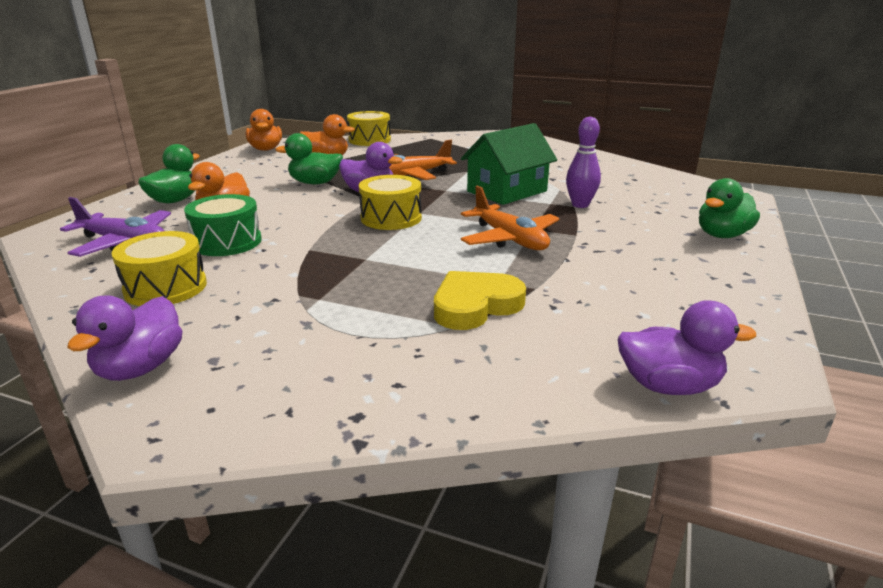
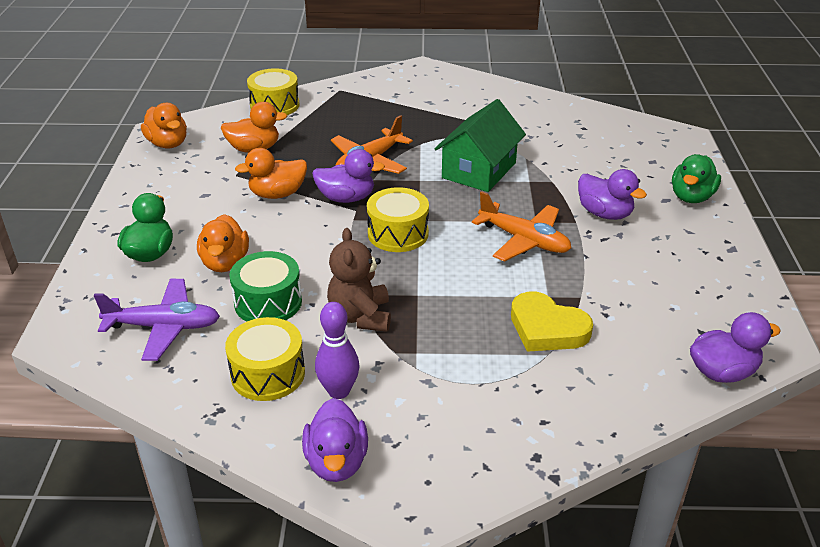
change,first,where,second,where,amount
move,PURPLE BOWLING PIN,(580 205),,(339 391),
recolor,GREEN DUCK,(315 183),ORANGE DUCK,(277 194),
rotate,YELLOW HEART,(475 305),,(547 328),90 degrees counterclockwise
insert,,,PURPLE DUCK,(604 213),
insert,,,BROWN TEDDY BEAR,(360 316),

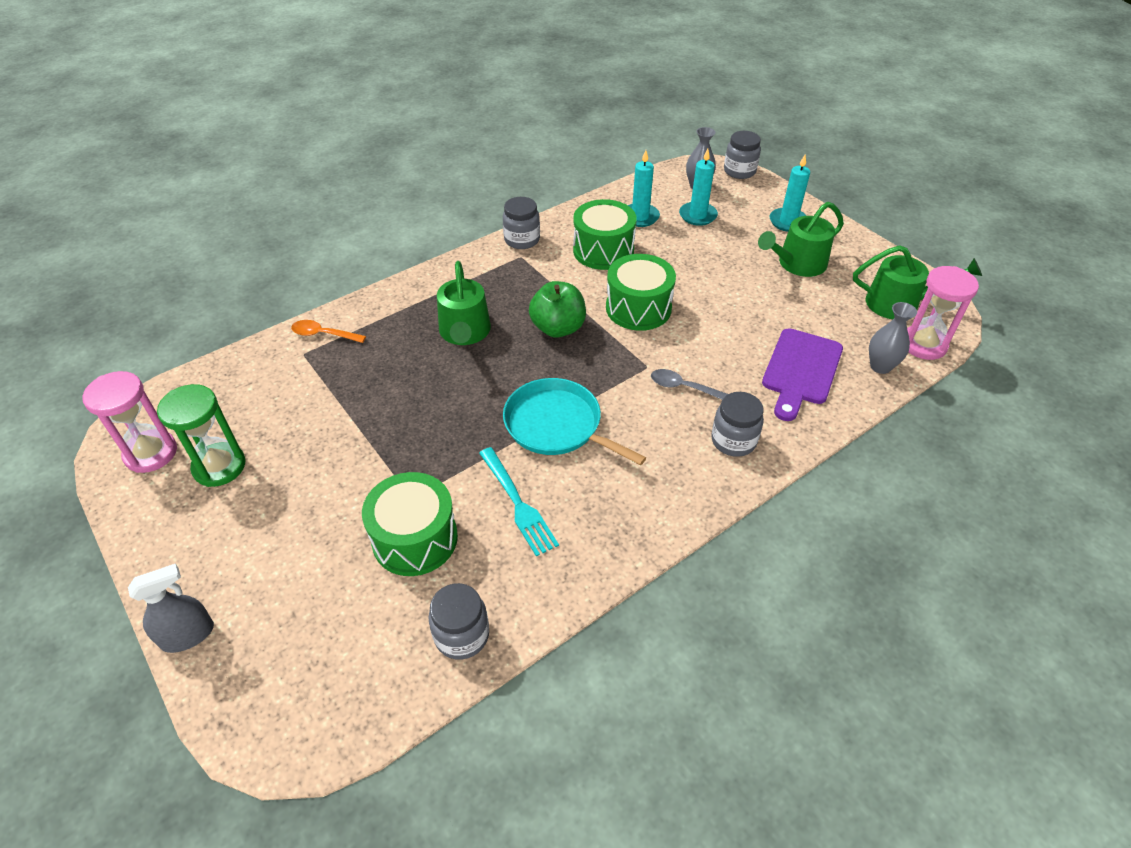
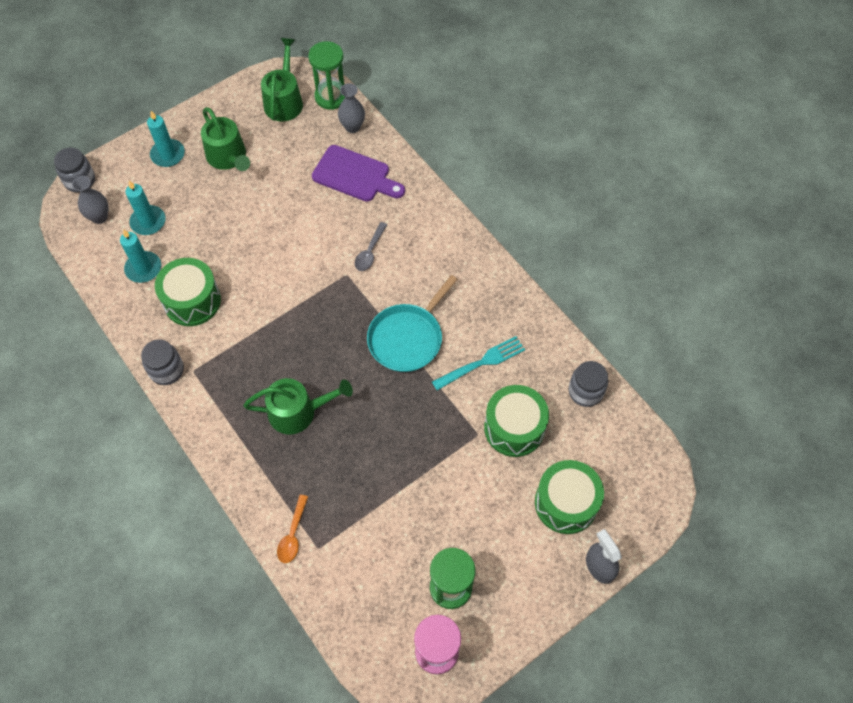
change,first,where,second,where,amount
move,GREEN DRUM,(638 308),,(566 503),
recolor,PINK HOURGLASS,(923 344),GREEN HOURGLASS,(331 97),
delete,GREEN APPLE,(558 328),,,
delete,GREY JAR,(733 441),,,

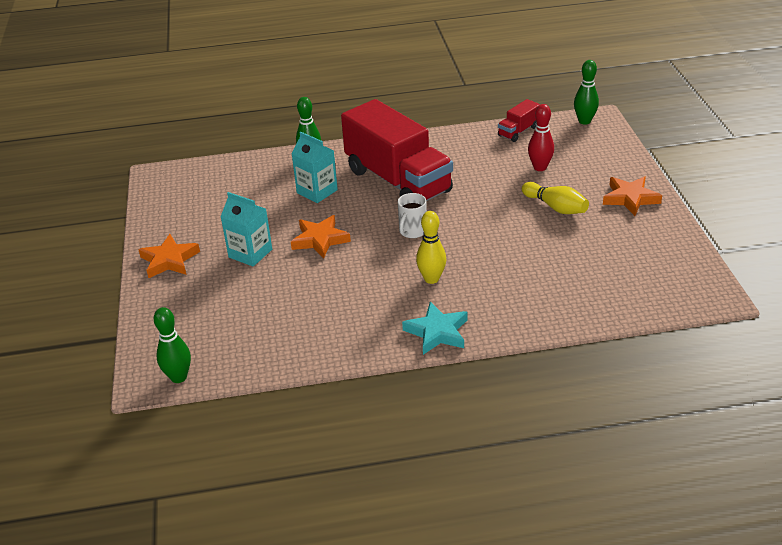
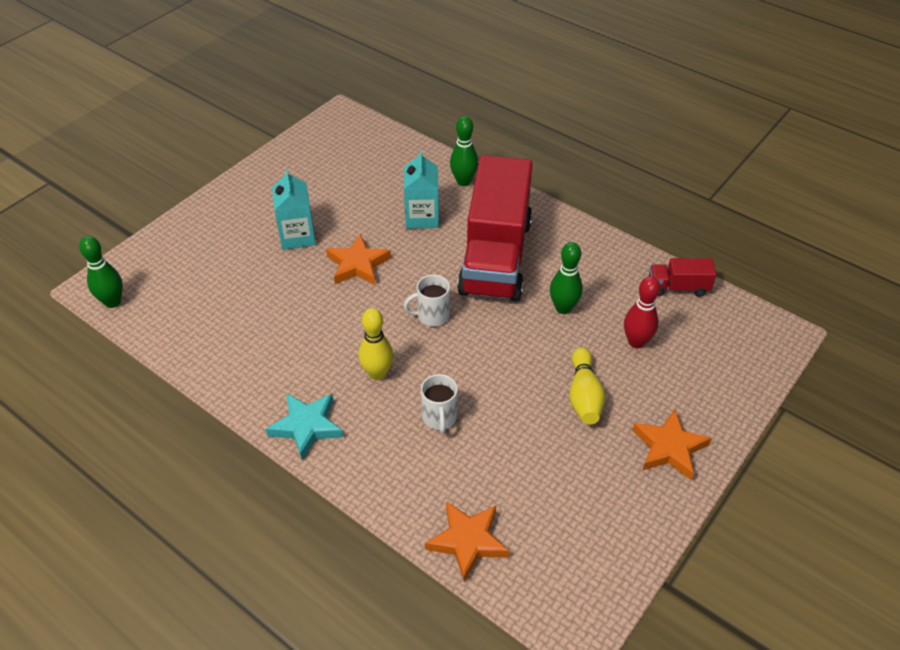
change,first,where,second,where,amount
move,GREEN BOWLING PIN,(584 121),,(563 308),
move,ORANGE STAR,(169 260),,(467 541),
insert,,,WHITE MUG,(439 418),

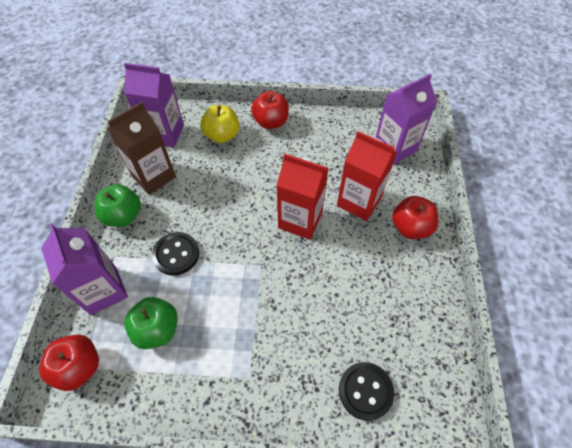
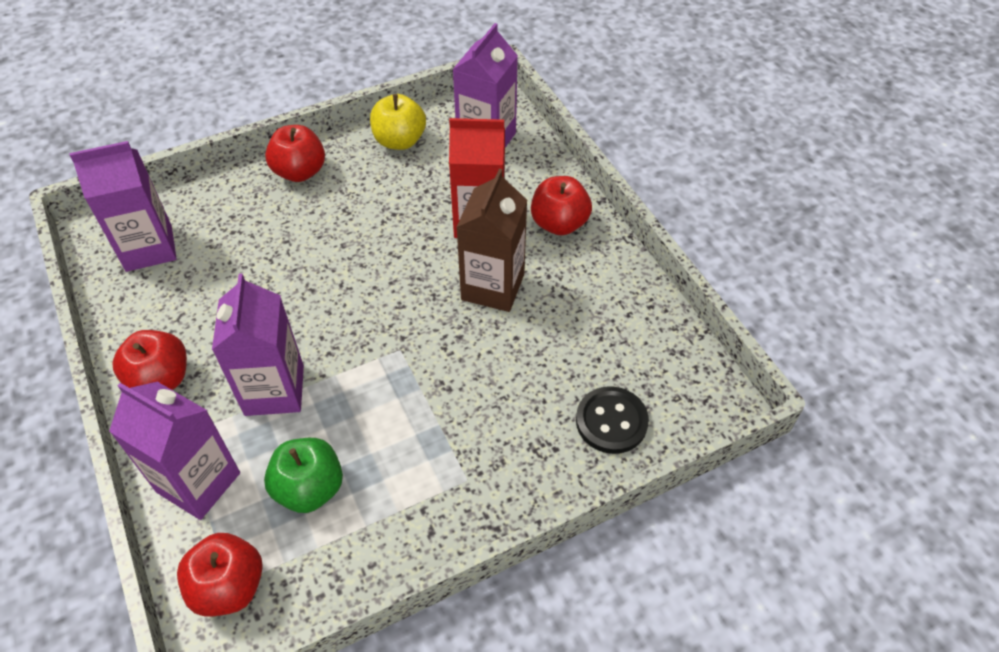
change,first,where,second,where,amount
move,BROWN CARTON,(153 176),,(493 287),
move,YELLOW APPLE,(222 135),,(399 141),
delete,RED CARTON,(300 220),,,
recolor,GREEN APPLE,(123 216),RED APPLE,(161 379),
replace,BLACK BUTTON,(176 254),PURPLE CARTON,(274 390),

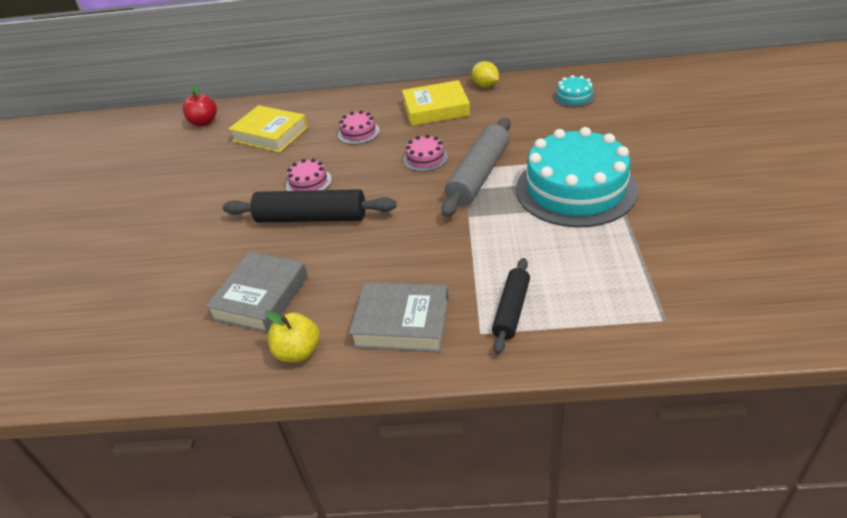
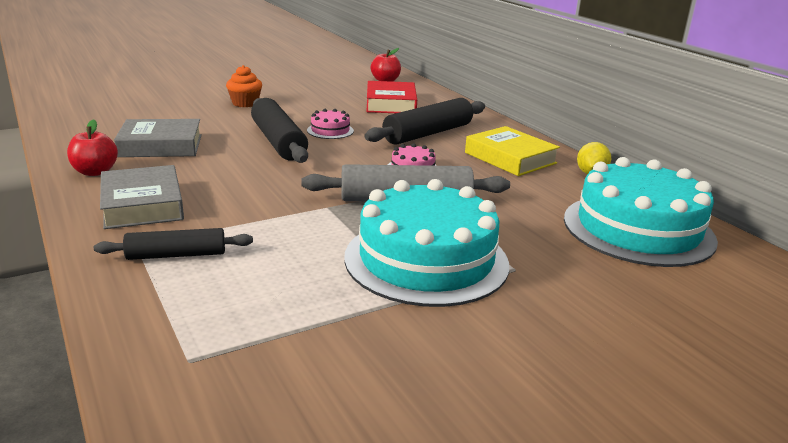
change,first,where,second,where,amount
resize,TURQUOISE CAKE,(574 96),,(638 229),x2.37
recolor,YELLOW BOOK,(270 134),RED BOOK,(391 104),
replace,PINK CAKE,(358 132),BLACK ROLLING PIN,(428 133),
recolor,YELLOW APPLE,(298 352),RED APPLE,(95 172),
insert,,,ORANGE CUPCAKE,(245 103),

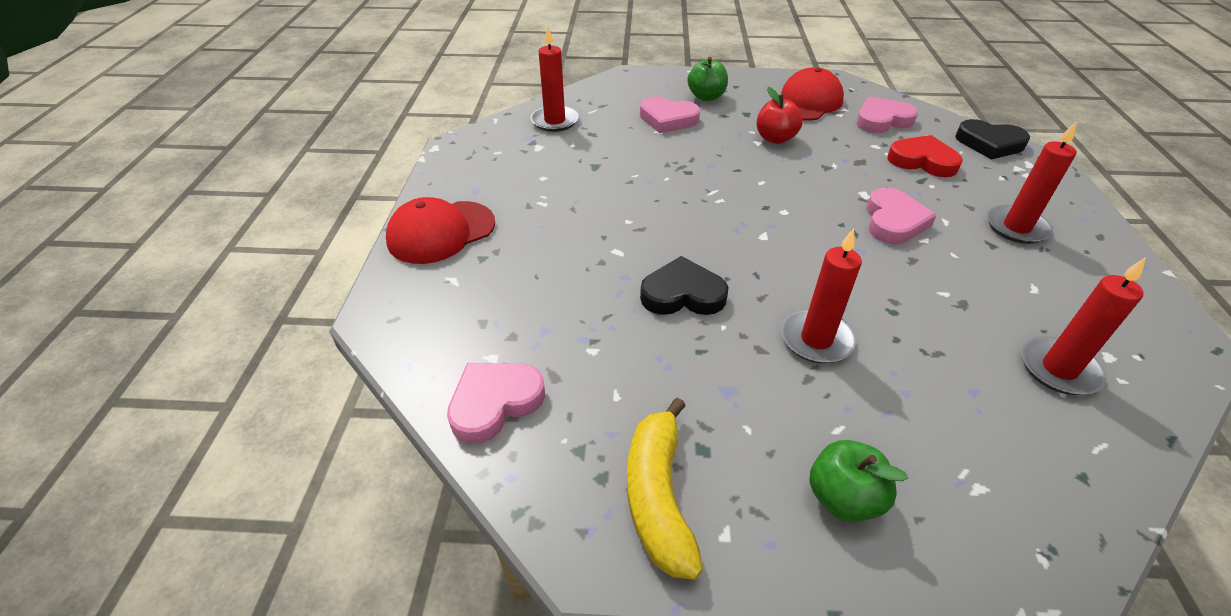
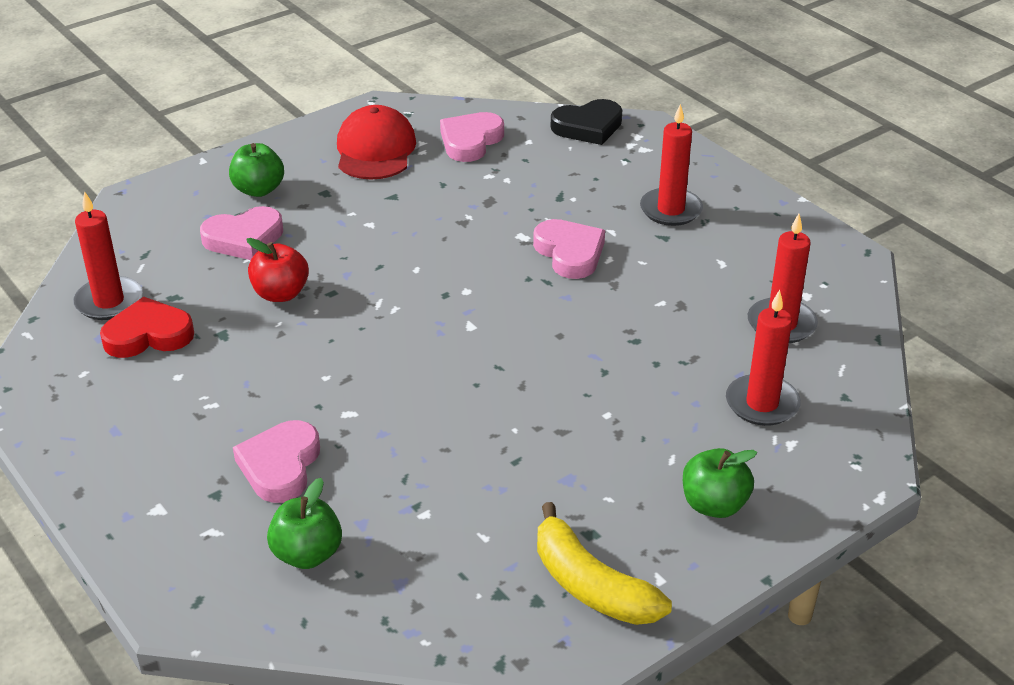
change,first,where,second,where,amount
move,RED APPLE,(775 138),,(280 294),
move,RED HEART,(922 161),,(148 335),
delete,RED CAP,(441 232),,,
move,RED CANDLE,(816 339),,(762 403),
delete,BLACK HEART,(682 294),,,
move,PINK HEART,(494 403),,(280 466),
insert,,,GREEN APPLE,(307 554),

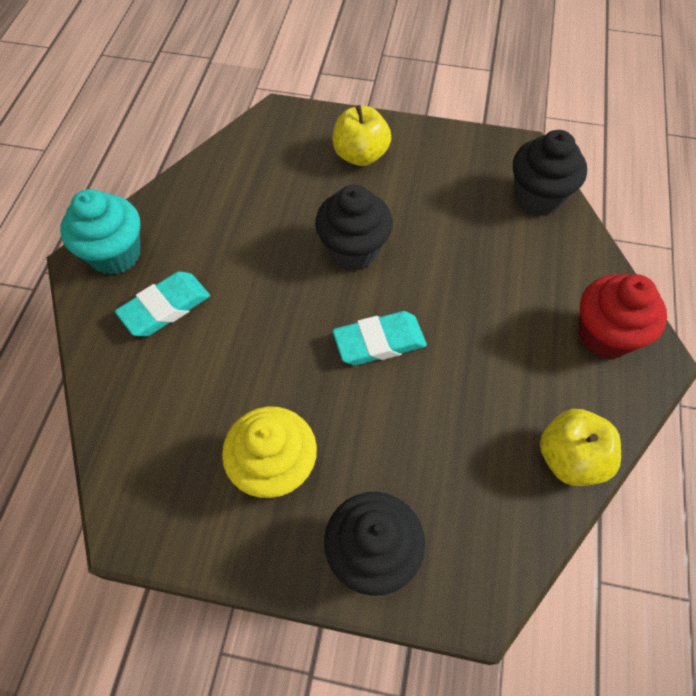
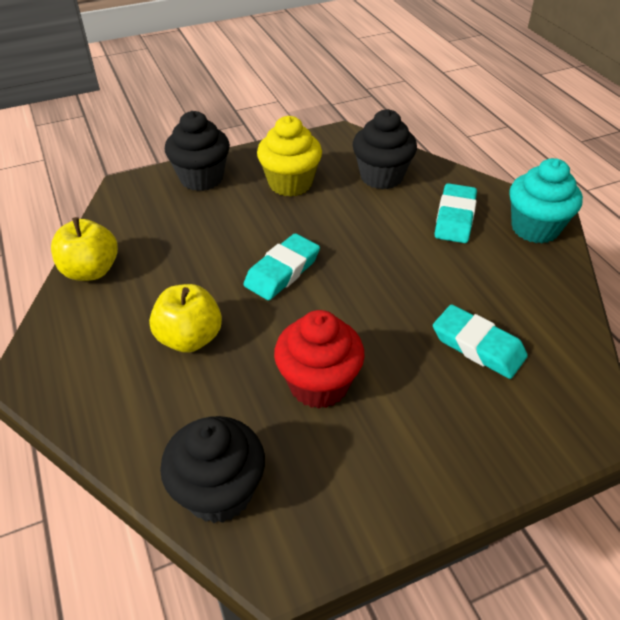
change,first,where,second,where,amount
move,YELLOW APPLE,(360 155),,(190 338),
move,BLACK CUPCAKE,(353 250),,(381 177),
move,RED CUPCAKE,(605 335),,(318 384),
insert,,,TURQUOISE ERASER,(478 346),

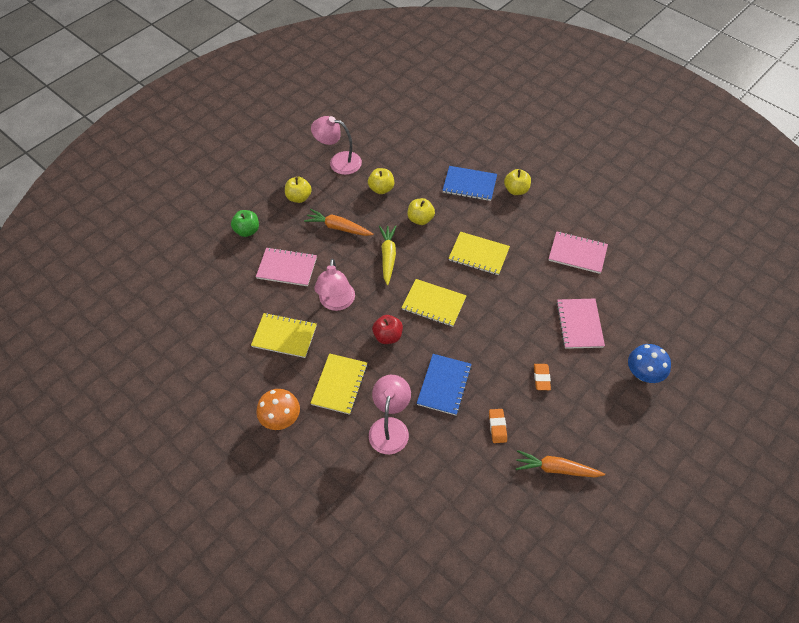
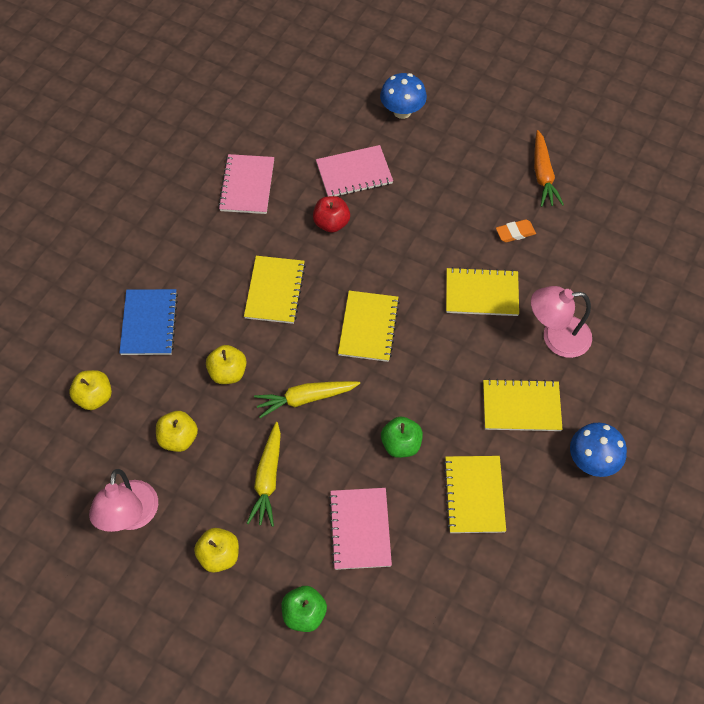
change,first,where,second,where,amount
move,YELLOW APPLE,(516 190),,(94 397),
recolor,ORANGE CARROT,(338 227),YELLOW CARROT,(268 479),
replace,PINK LAMP,(336 303),GREEN APPLE,(401 444),
move,RED APPLE,(388 336),,(331 223),
recolor,BLUE NOTEBOOK,(444 385),YELLOW NOTEBOOK,(481 293),
delete,ORANGE ERASER,(541 378),,,
recolor,ORANGE MUSHROOM,(281 419),BLUE MUSHROOM,(592 460),

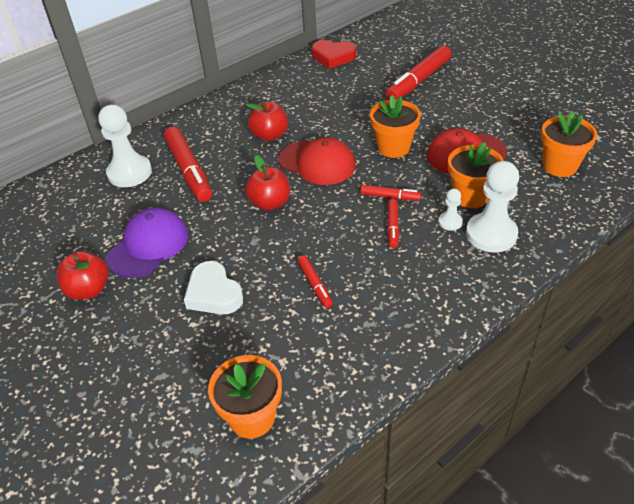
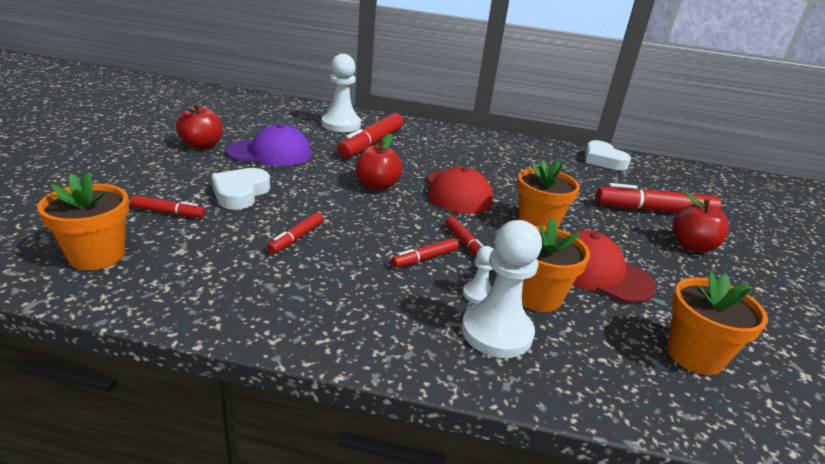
change,first,where,second,where,amount
recolor,RED HEART,(333 57),WHITE HEART,(603 160),
move,RED APPLE,(269 135),,(692 246),
insert,,,RED MARKER,(168 212),

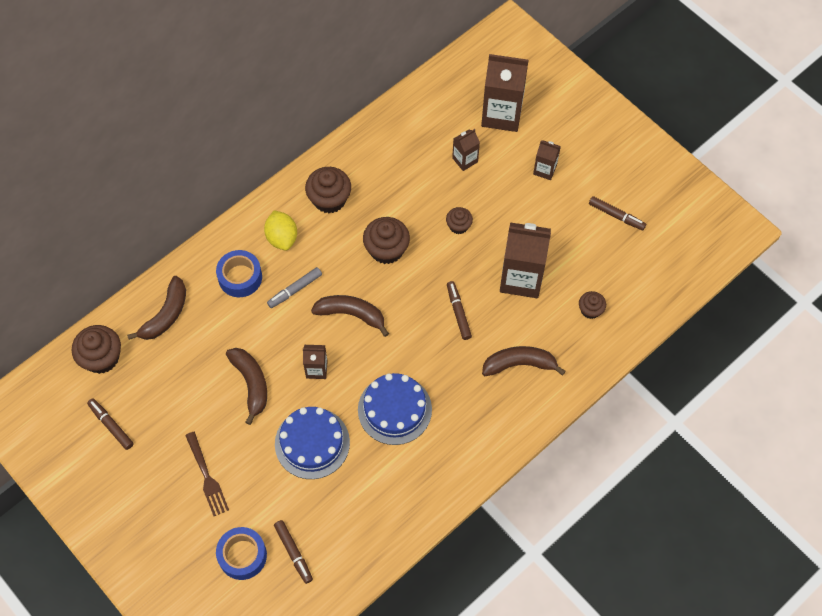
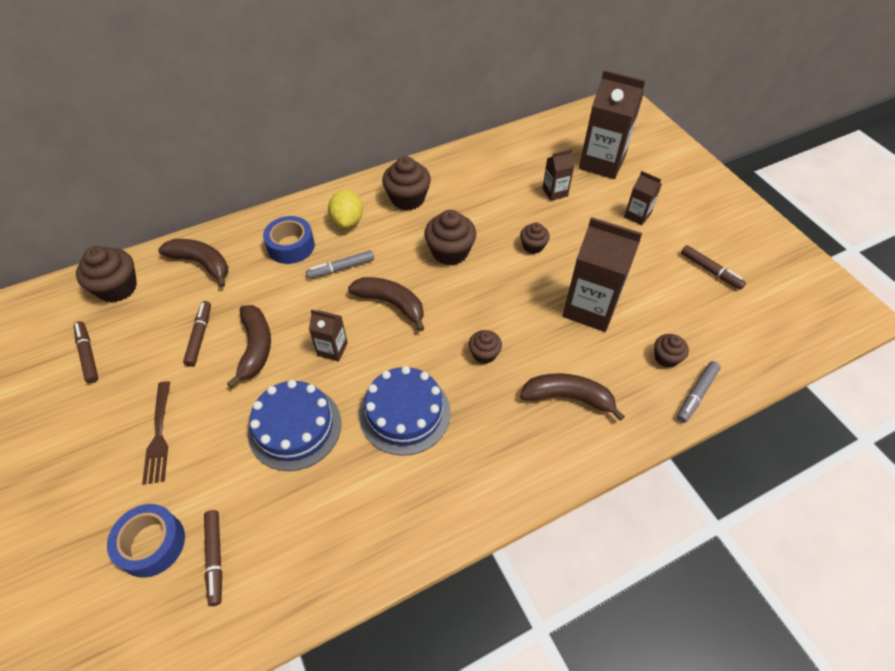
change,first,where,second,where,amount
rotate,BROWN BANANA,(166 315),,(201 263),105 degrees counterclockwise
move,BROWN MARKER,(458 312),,(199 336),
insert,,,BROWN CUPCAKE,(484 354),
insert,,,GREY MARKER,(696 394),

